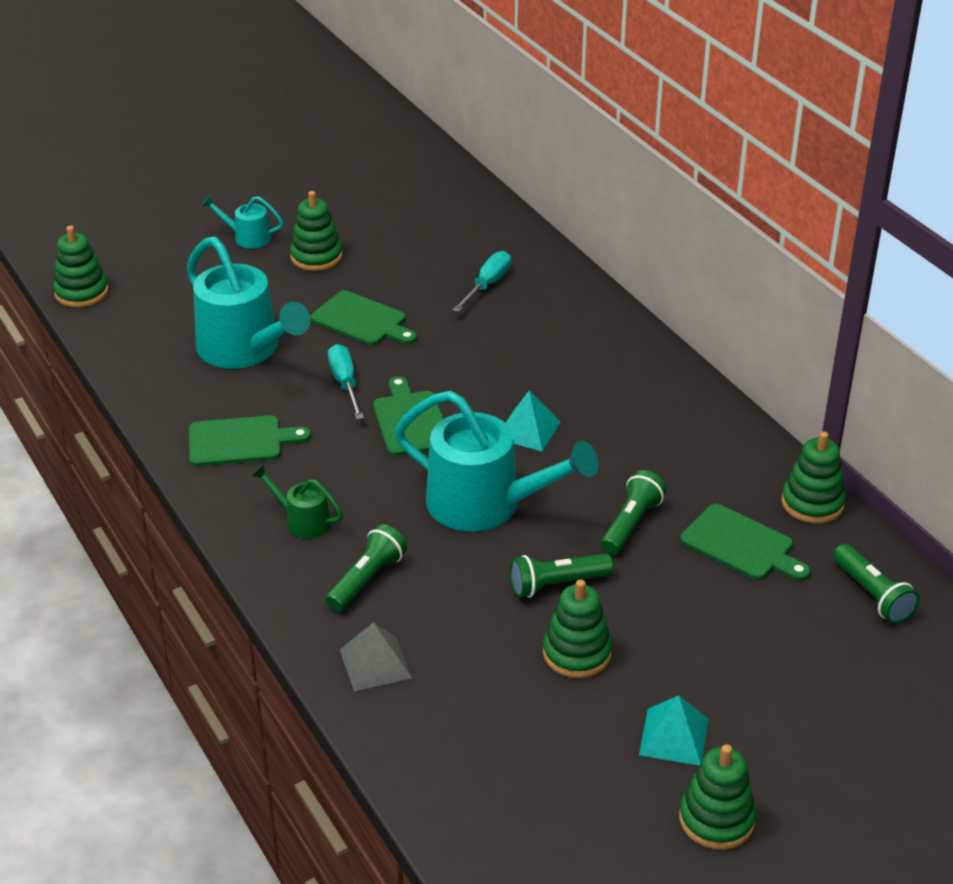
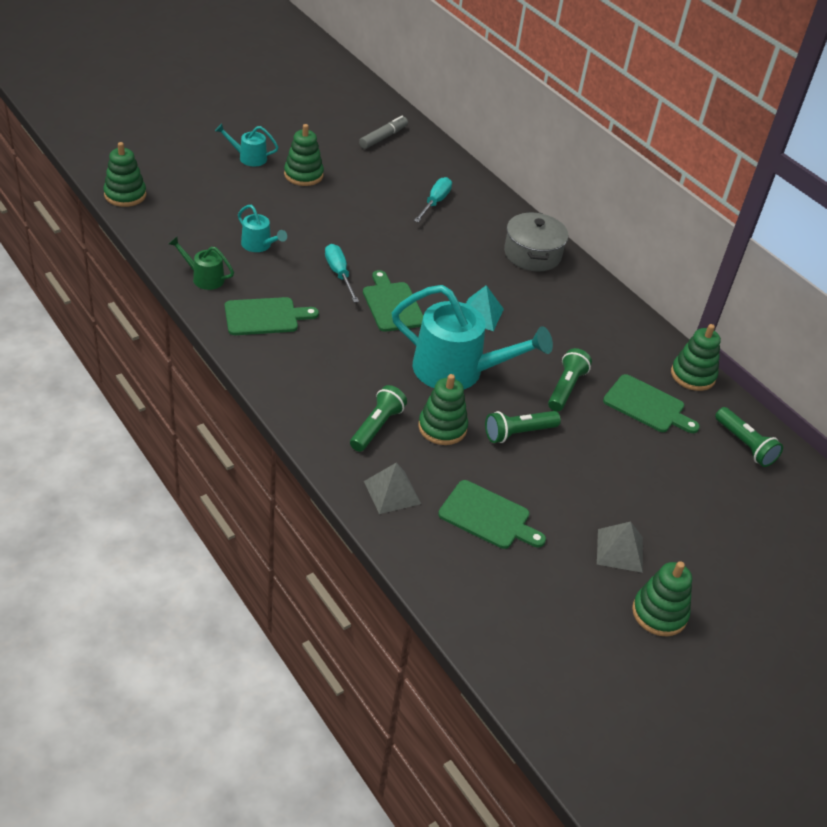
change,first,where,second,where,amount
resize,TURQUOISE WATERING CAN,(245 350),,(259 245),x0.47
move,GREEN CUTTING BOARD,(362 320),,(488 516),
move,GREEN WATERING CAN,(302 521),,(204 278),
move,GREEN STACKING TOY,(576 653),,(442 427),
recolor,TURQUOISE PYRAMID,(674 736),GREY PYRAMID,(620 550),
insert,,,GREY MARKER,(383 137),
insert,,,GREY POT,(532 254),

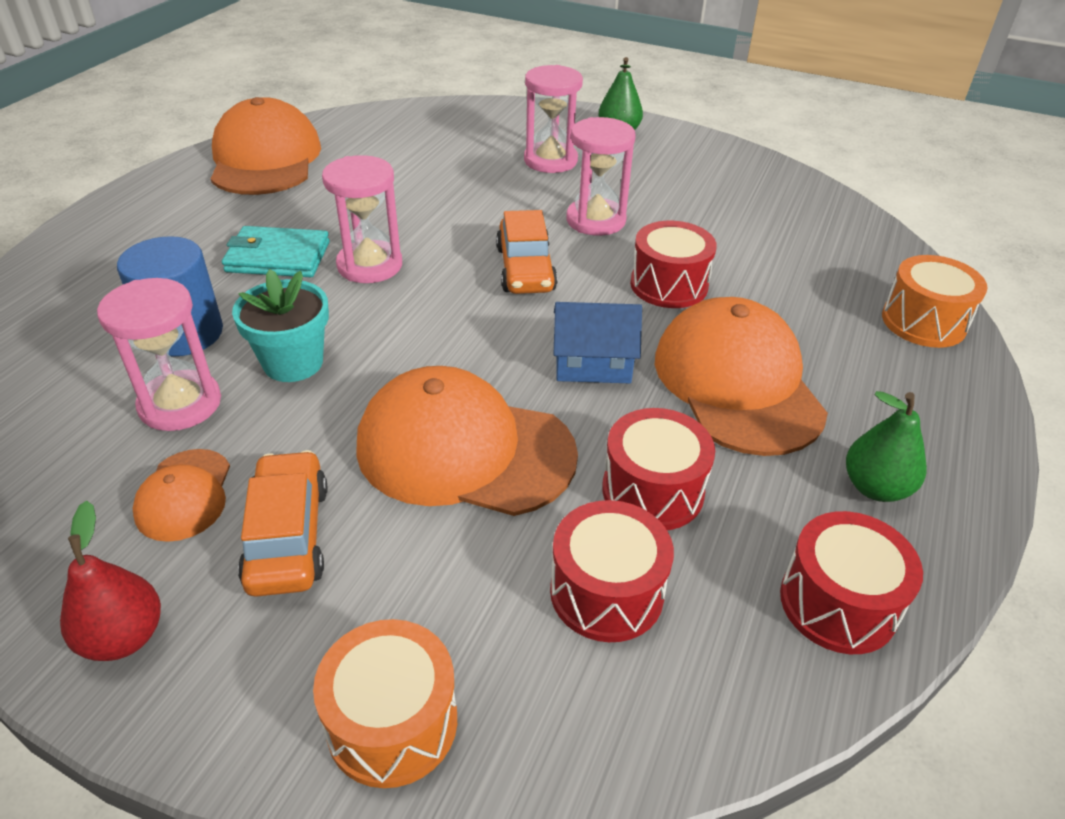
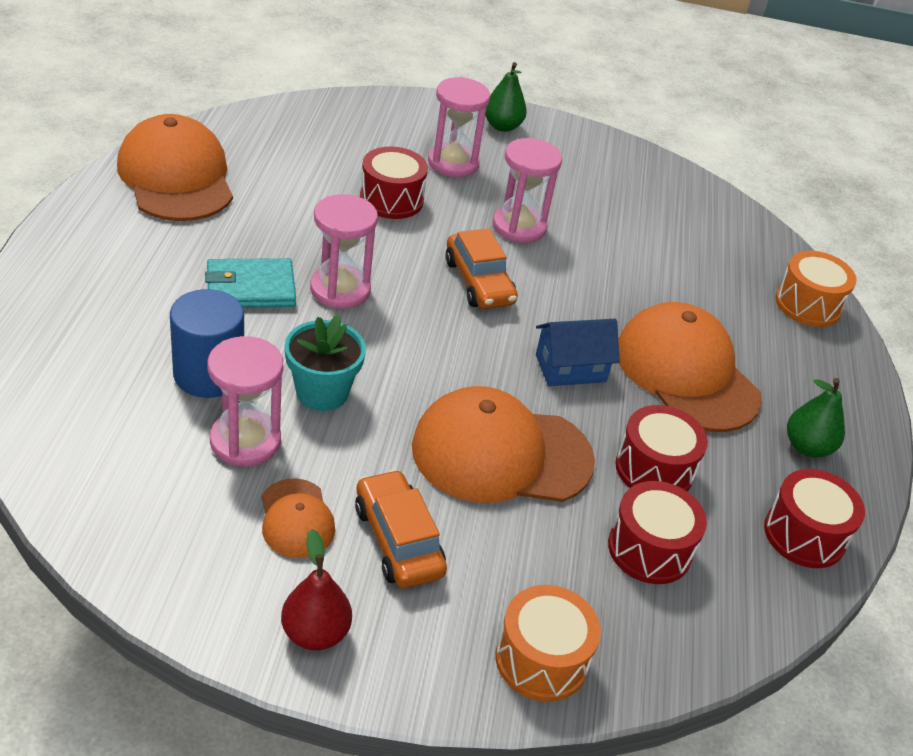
change,first,where,second,where,amount
move,RED DRUM,(669 285),,(391 199),

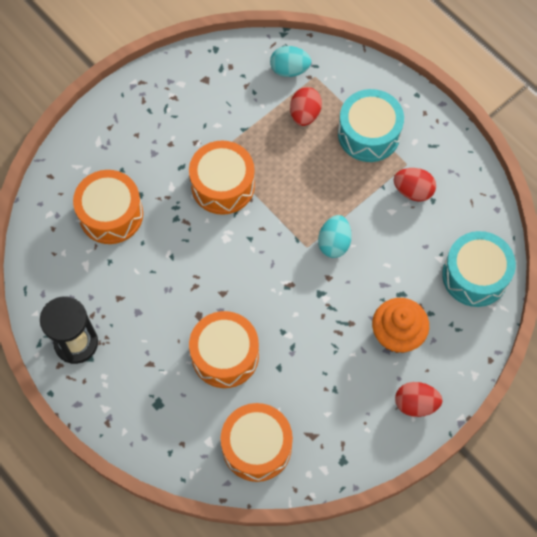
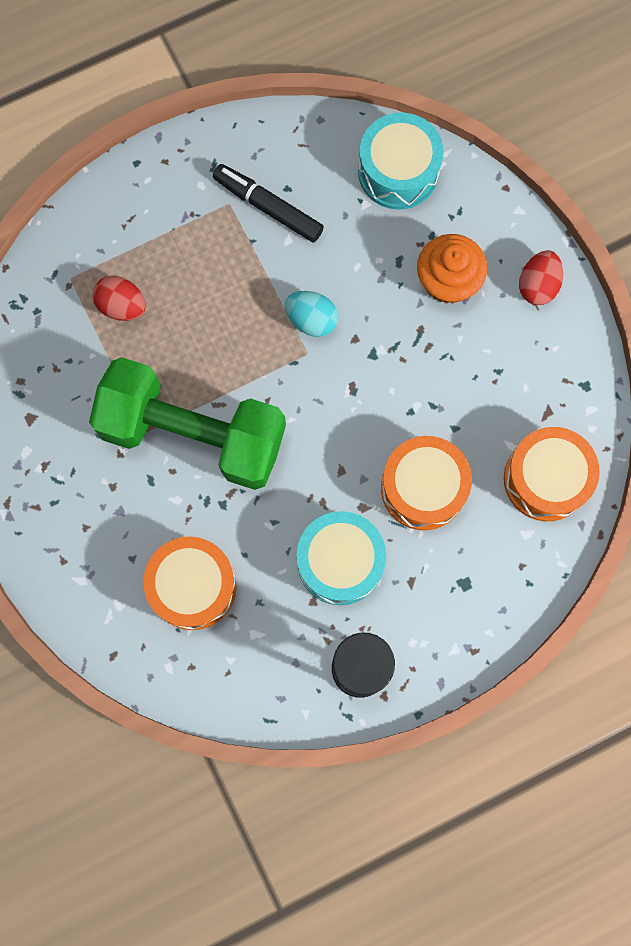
change,first,where,second,where,amount
delete,TURQUOISE EGG,(289 70),,,
move,TURQUOISE DRUM,(369 134),,(340 562),
replace,ORANGE DRUM,(223 185),GREEN DUMBBELL,(193 434),
replace,RED EGG,(413 191),BLACK MARKER,(268 207),

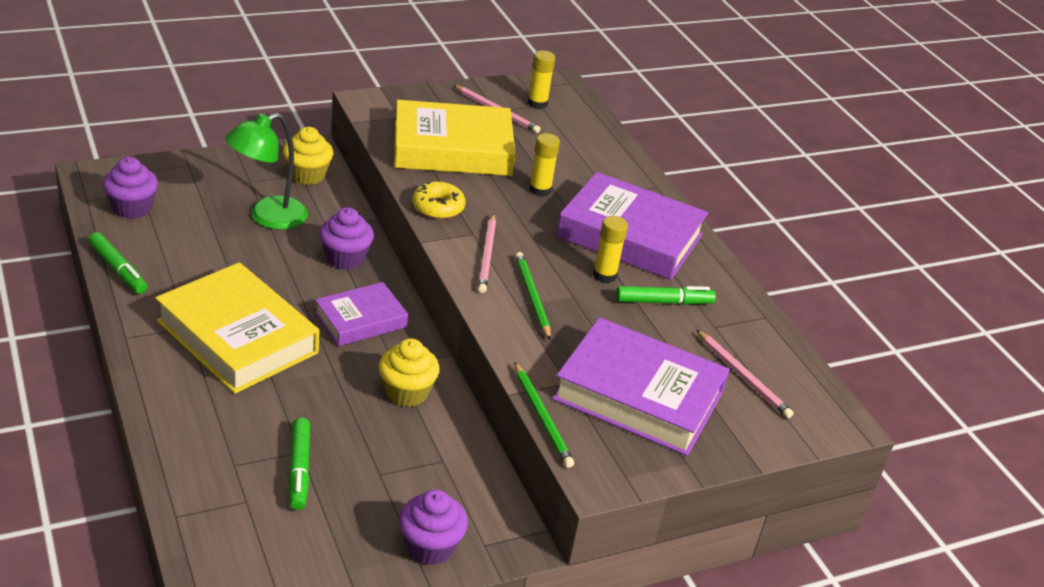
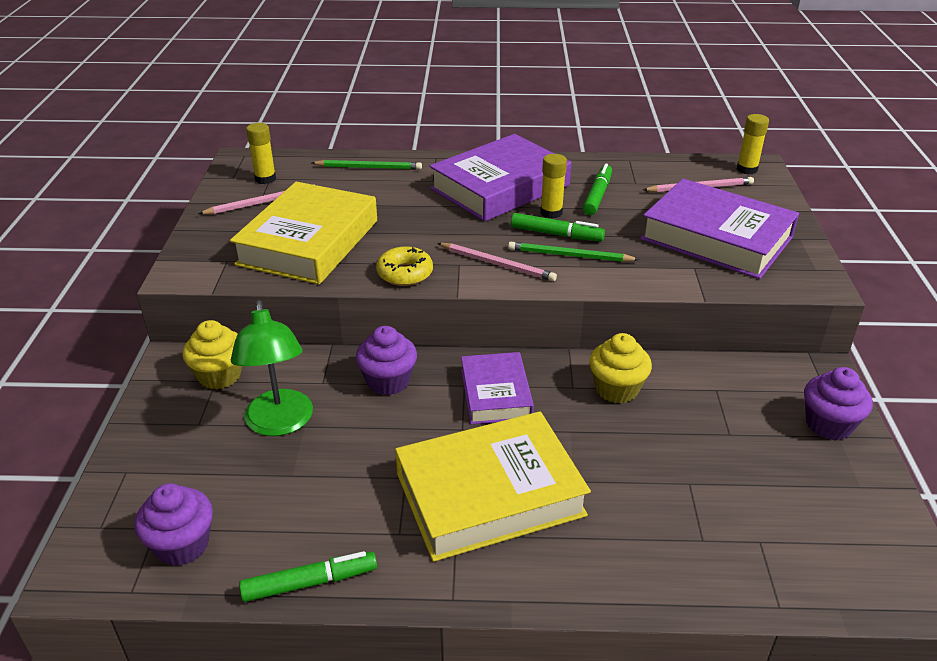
change,first,where,second,where,amount
move,YELLOW GLUE STICK,(540 190),,(747 169),
rotate,PURPLE BOOK,(638 396),,(716 238),75 degrees clockwise
move,GREEN PENCIL,(542 417),,(369 167),
move,GREEN MARKER,(299 469),,(556 234),

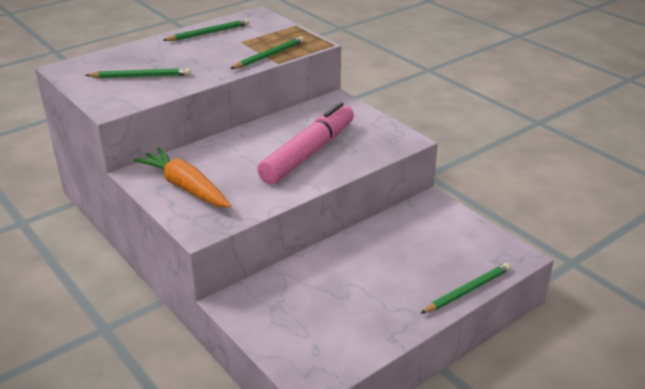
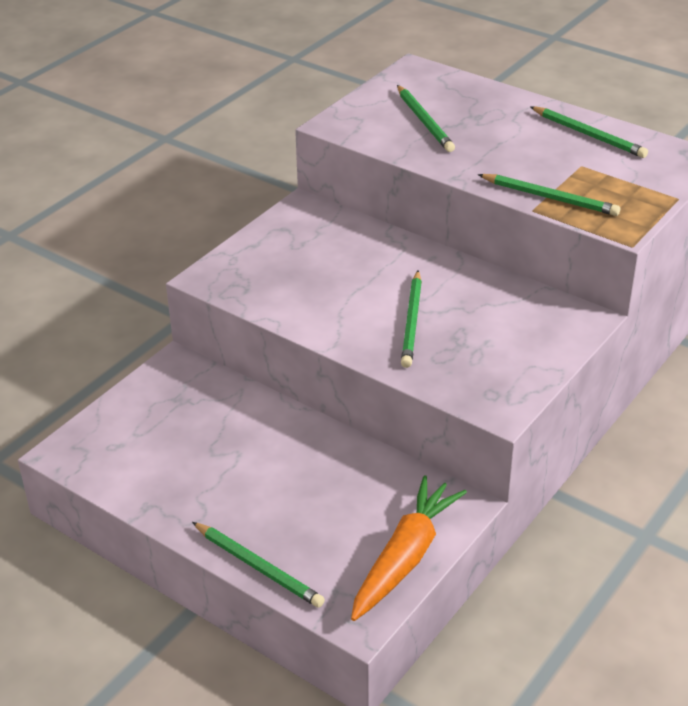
change,first,where,second,where,amount
replace,PINK MARKER,(308 153),GREEN PENCIL,(412 321),
move,ORANGE CARROT,(185 187),,(405 557),

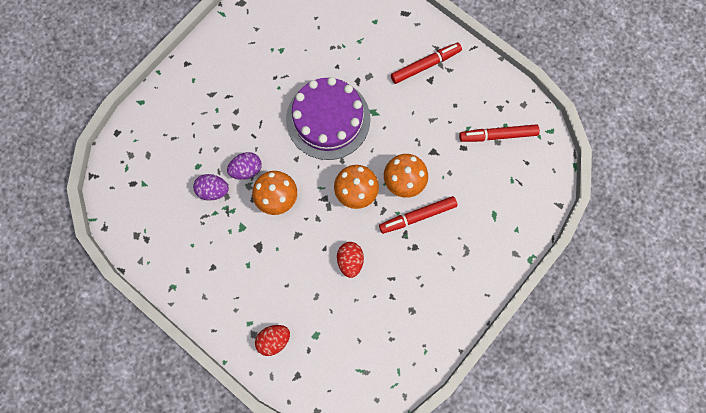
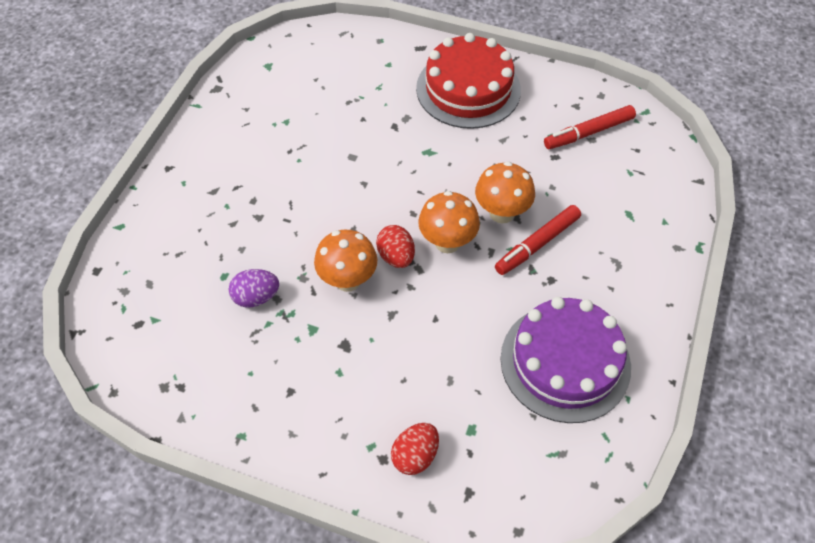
change,first,where,second,where,amount
replace,RED MARKER,(425 65),RED CAKE,(468 89),
move,PURPLE CAKE,(328 119),,(565 362),
delete,PURPLE EGG,(246 170),,,
move,RED EGG,(350 261),,(396 257),

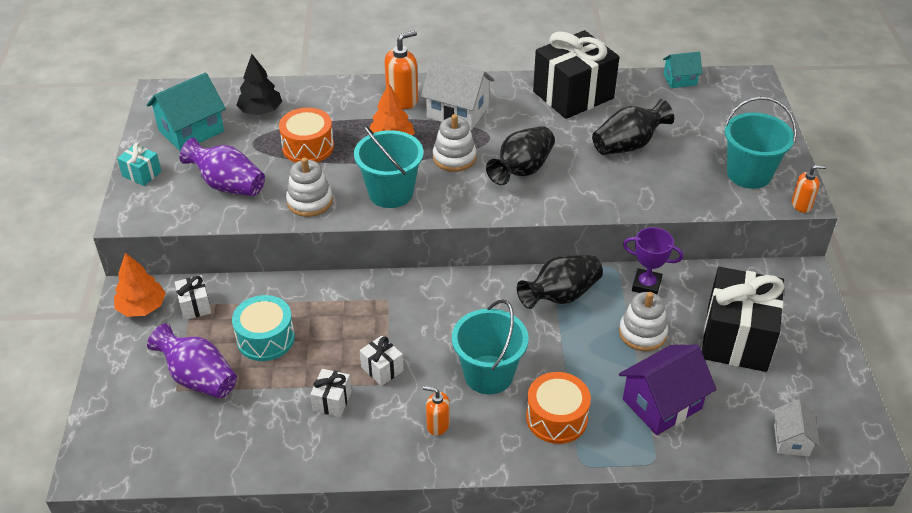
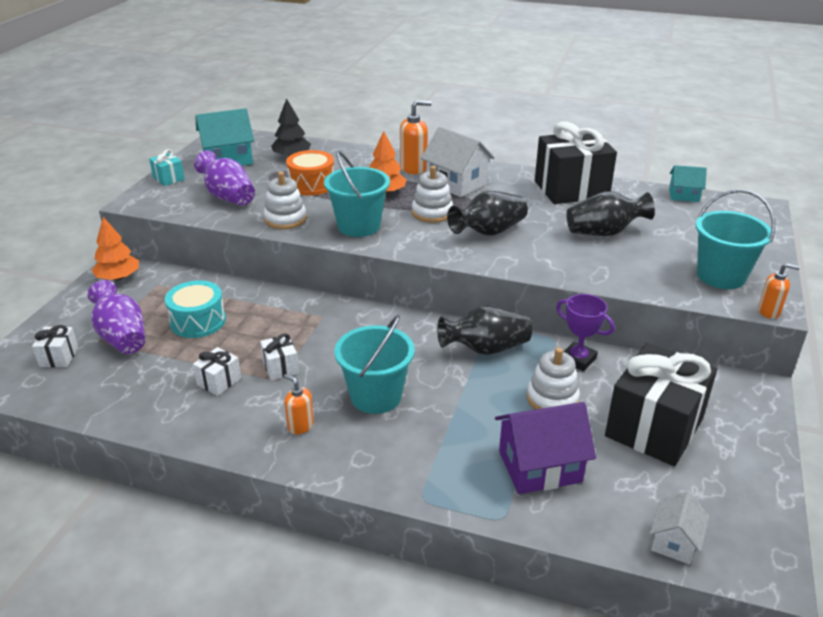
change,first,where,second,where,amount
move,WHITE GIFT,(195 306),,(59 357),
delete,ORANGE DRUM,(556 418),,,

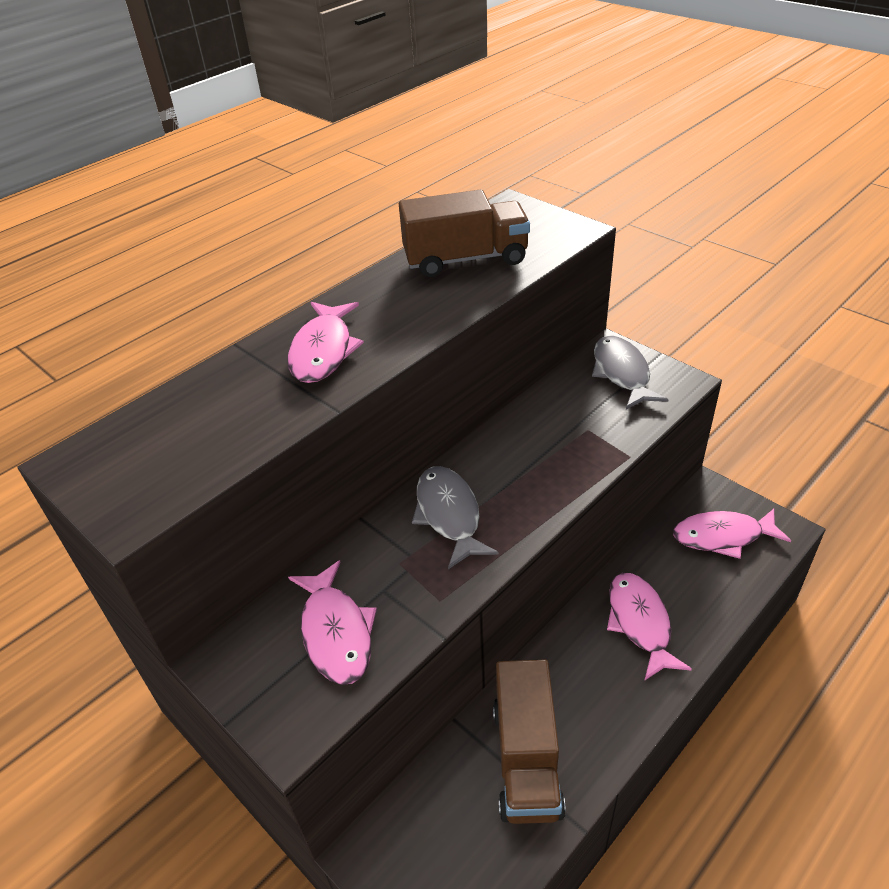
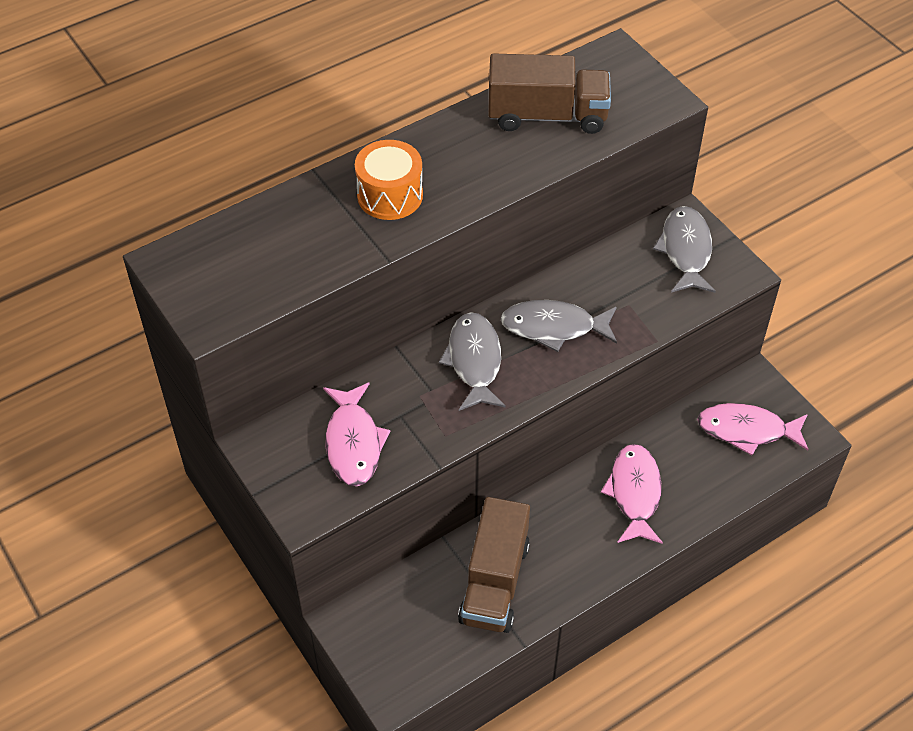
change,first,where,second,where,amount
replace,PINK FISH,(323 351),ORANGE DRUM,(390 195),
insert,,,GREY FISH,(554 327),

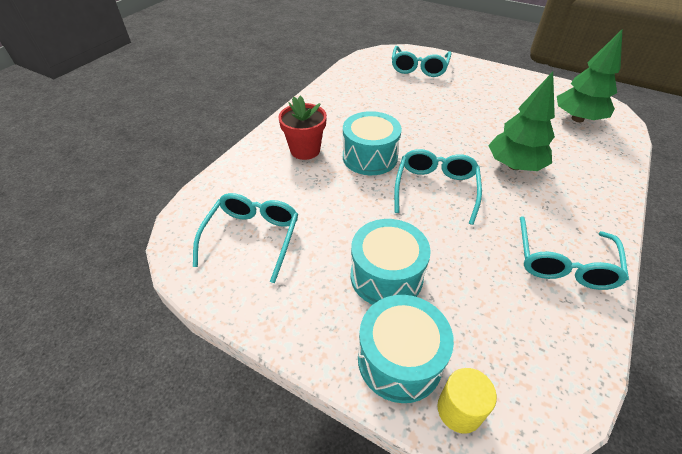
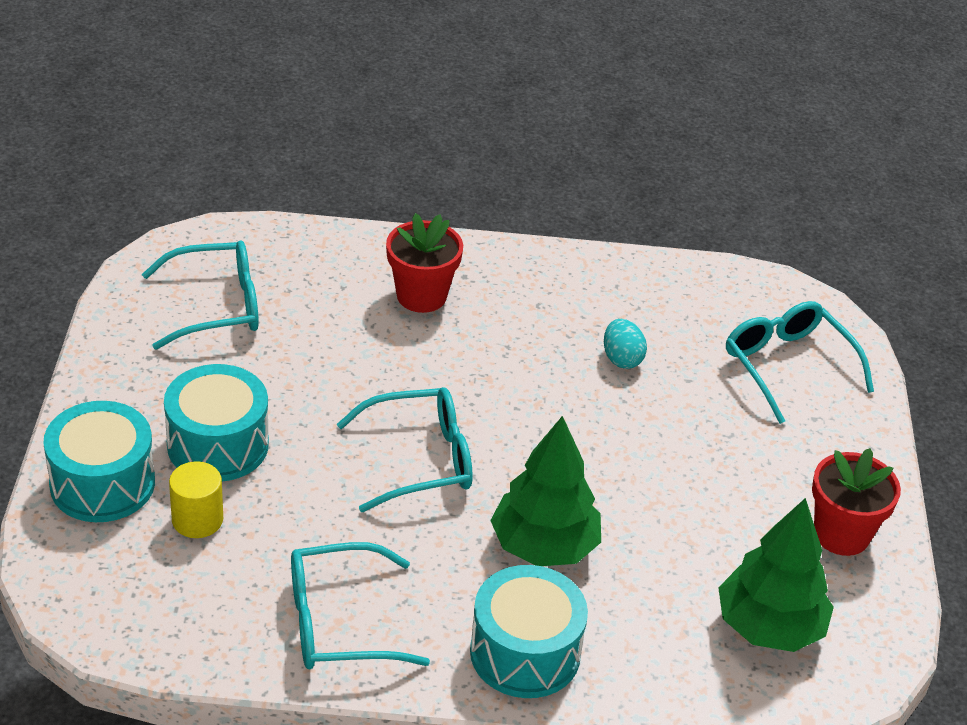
change,first,where,second,where,amount
rotate,TURQUOISE GLASSES,(419 68),,(789 367),75 degrees clockwise
move,TURQUOISE DRUM,(370 157),,(525 653),
move,YELLOW CYLINDER,(459 410),,(197 520),
insert,,,TURQUOISE EGG,(622 359),
insert,,,RED FLOWER POT,(841 534),

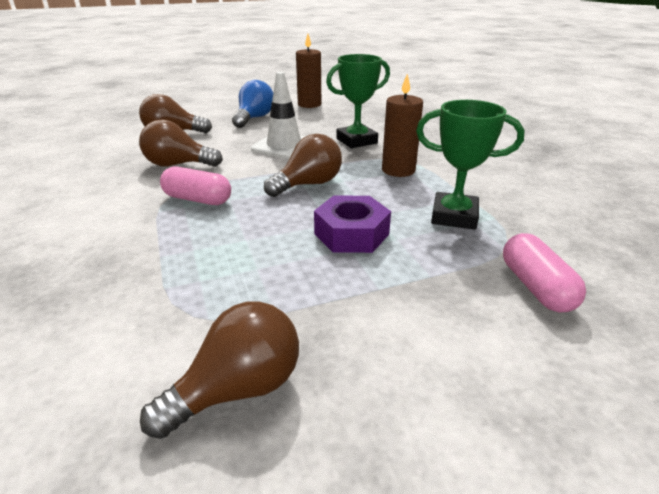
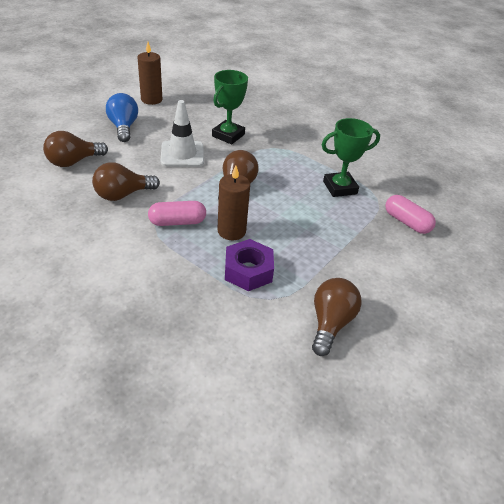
change,first,where,second,where,amount
move,BROWN CANDLE,(398 170),,(231 231),
move,PURPLE NUT,(351 234),,(248 271),

